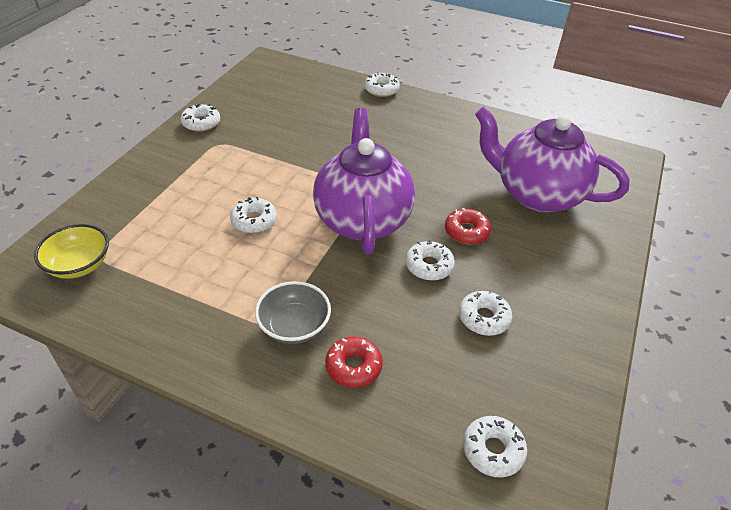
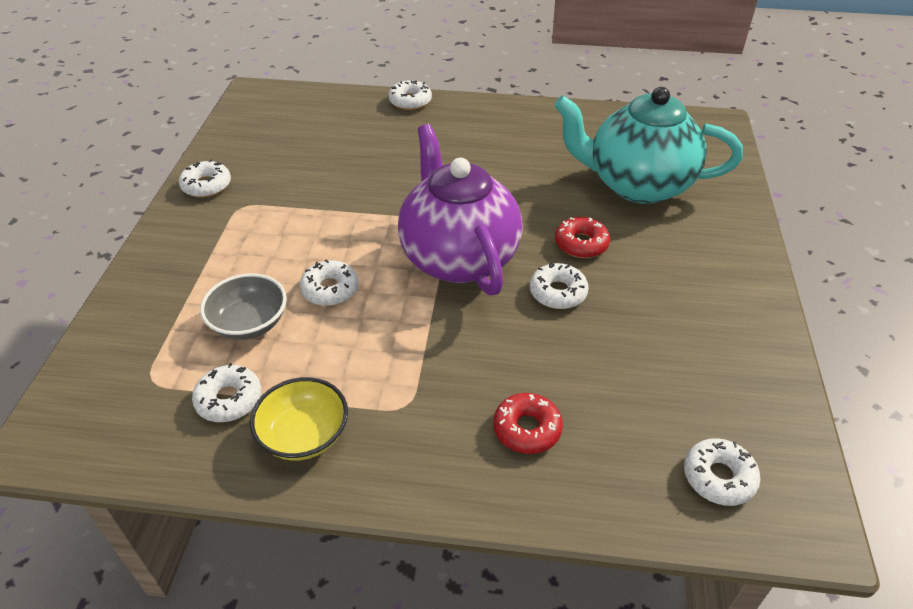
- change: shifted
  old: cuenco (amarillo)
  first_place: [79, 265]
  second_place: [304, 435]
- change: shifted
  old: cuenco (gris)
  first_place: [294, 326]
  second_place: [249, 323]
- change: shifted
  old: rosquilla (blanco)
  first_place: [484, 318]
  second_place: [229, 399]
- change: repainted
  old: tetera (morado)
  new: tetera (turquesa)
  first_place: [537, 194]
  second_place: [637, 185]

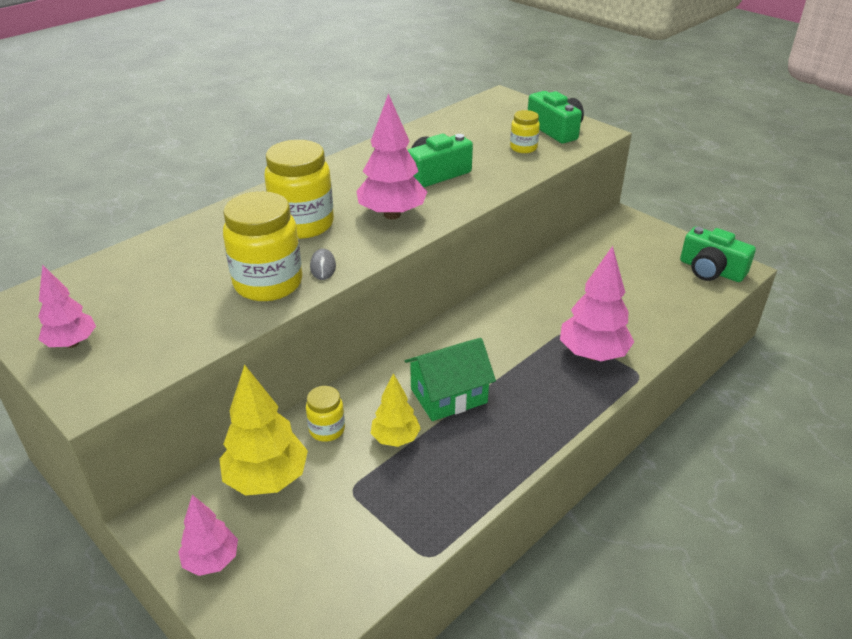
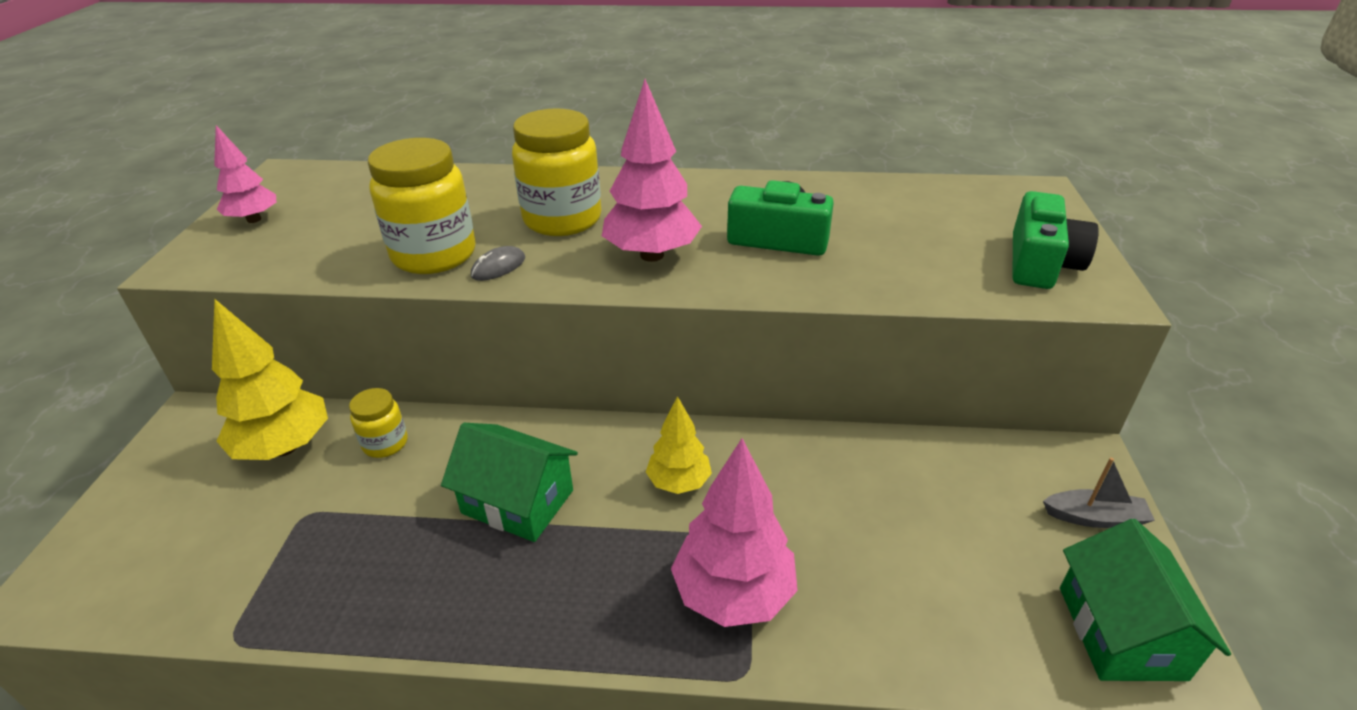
- change: gone
  old: árbol (rosa)
  first_place: [211, 560]
- change: gone
  old: tarro (amarillo)
  first_place: [523, 148]
- change: new
  new: barco (gris)
  second_place: [1094, 517]
- change: shifted
  old: árbol (amarillo)
  first_place: [395, 439]
  second_place: [679, 483]
- change: swapped
  old: cámara (verde)
  new: casa (verde)
  first_place: [711, 270]
  second_place: [1121, 632]

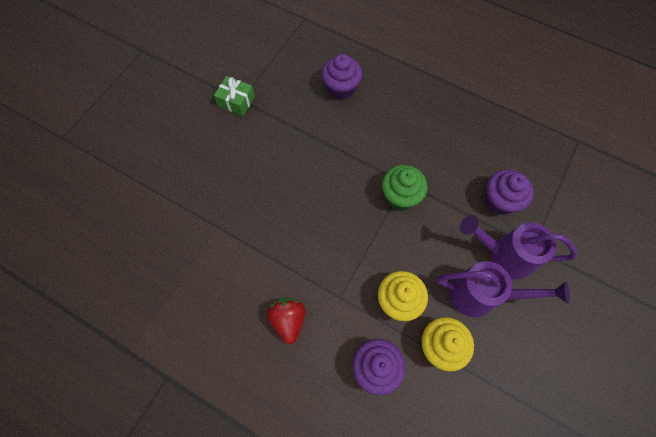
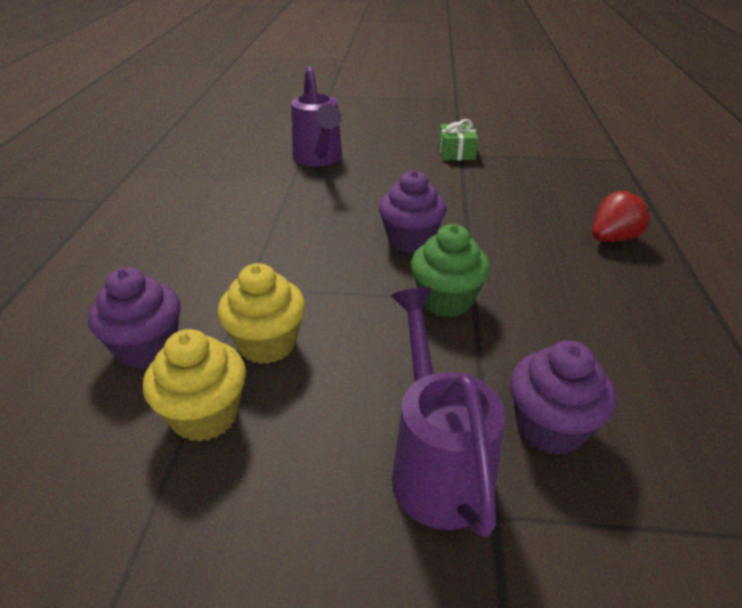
- change: shifted
  old: fresa (rojo)
  first_place: [288, 320]
  second_place: [612, 238]
- change: shifted
  old: magdalena (morado)
  first_place: [341, 88]
  second_place: [410, 240]
- change: shifted
  old: regadera (morado)
  first_place: [481, 295]
  second_place: [319, 159]

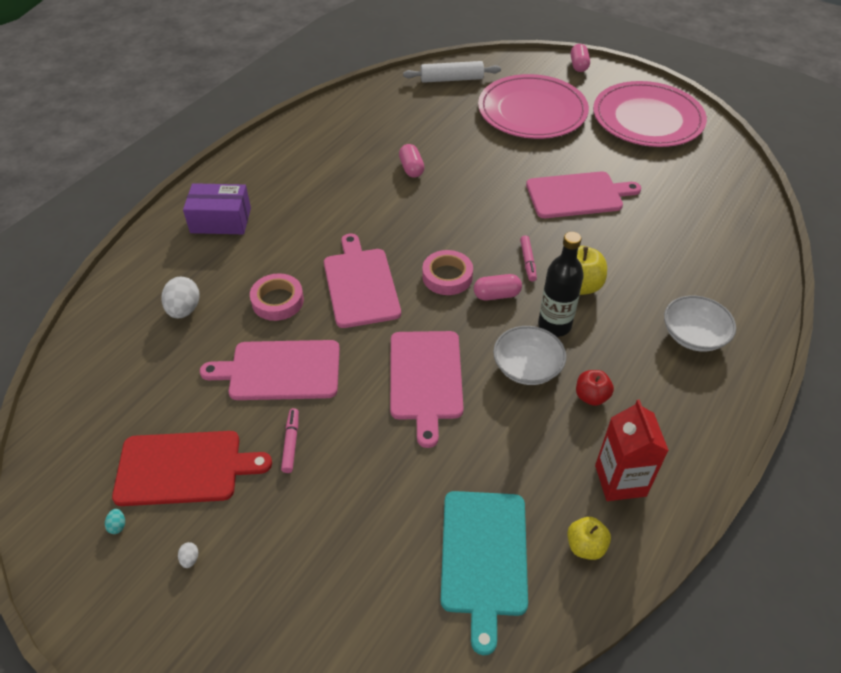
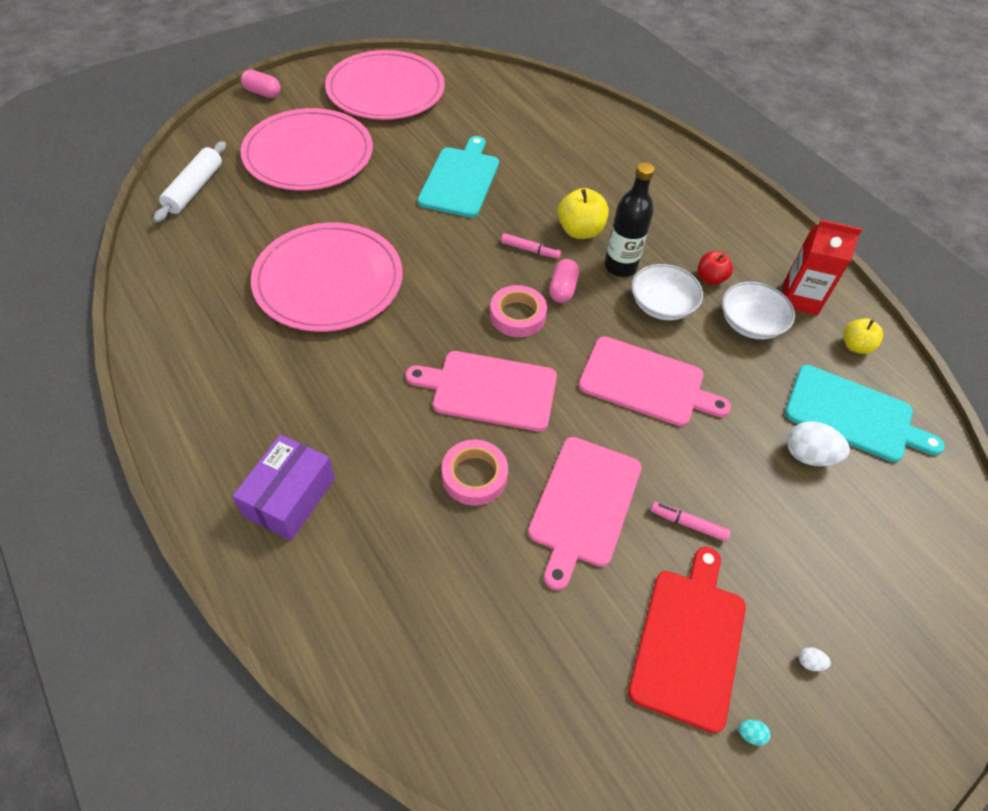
- change: shifted
  old: huevo (blanco)
  first_place: [184, 310]
  second_place: [808, 456]
- change: shifted
  old: cuenco (blanco)
  first_place: [693, 335]
  second_place: [750, 323]
- change: swapped
  old: cápsula (rosa)
  new: plato (rosa)
  first_place: [411, 168]
  second_place: [328, 281]
- change: repainted
  old: tabla de cortar (rosa)
  new: tabla de cortar (turquesa)
  first_place: [577, 195]
  second_place: [460, 180]

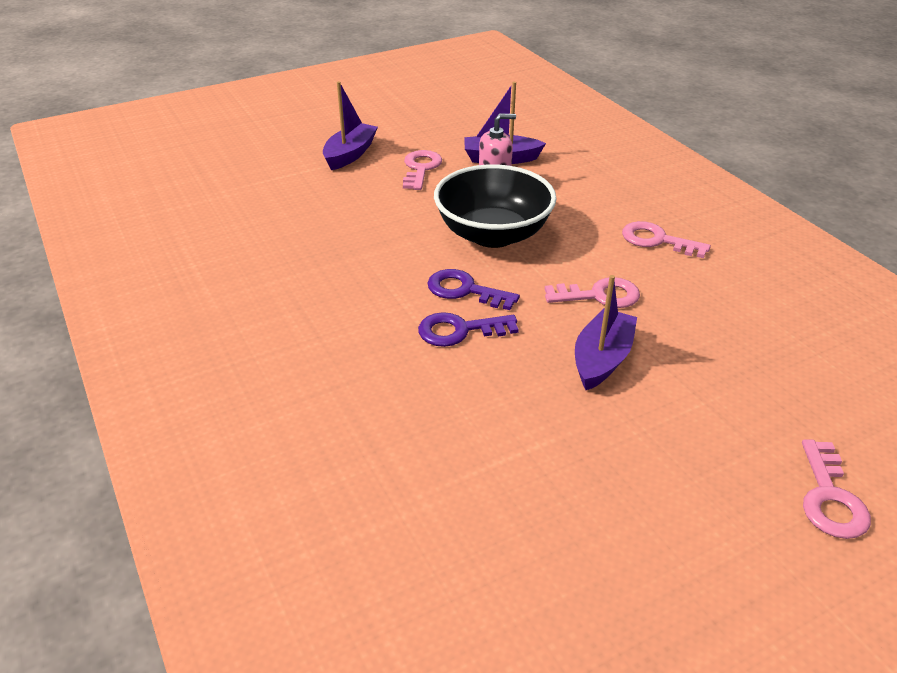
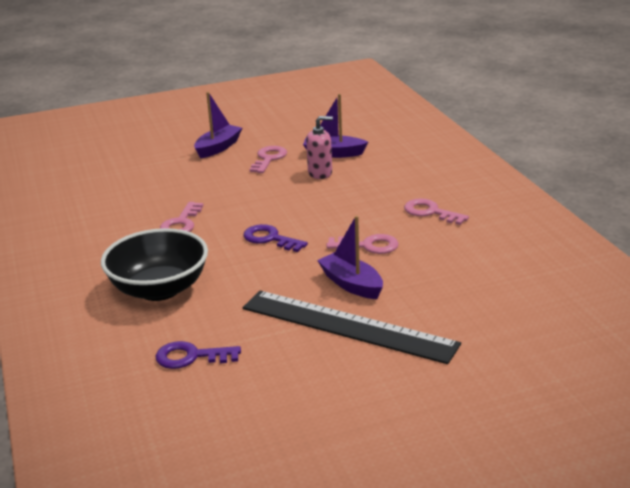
- change: new
  new: regla (negro)
  second_place: [347, 326]
- change: shifted
  old: llave (morado)
  first_place: [459, 330]
  second_place: [191, 357]
- change: shifted
  old: cuenco (negro)
  first_place: [493, 234]
  second_place: [159, 289]
- change: shifted
  old: llave (rosa)
  first_place: [830, 498]
  second_place: [181, 223]
- change: rotated
  old: barco (morado)
  first_place: [602, 359]
  second_place: [351, 284]
  degrees: -75

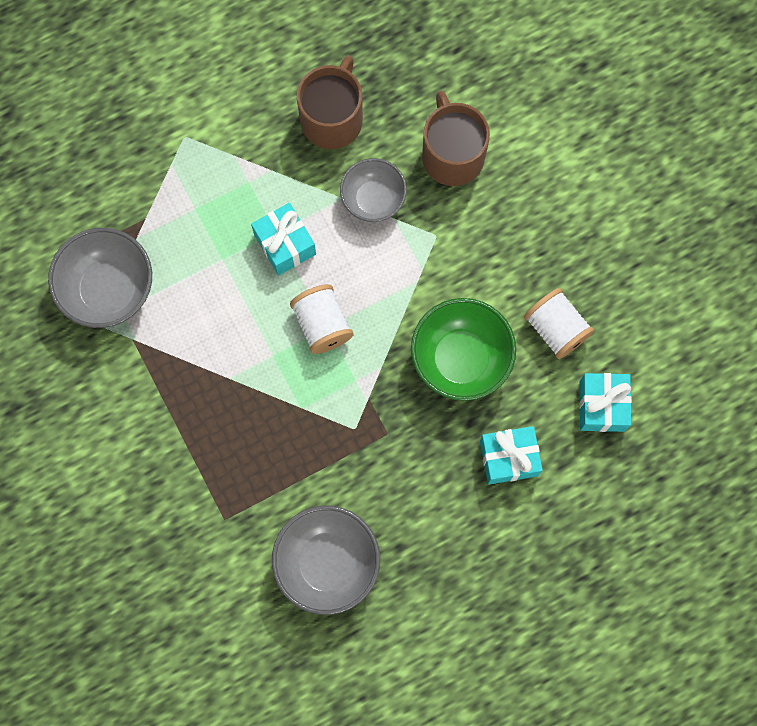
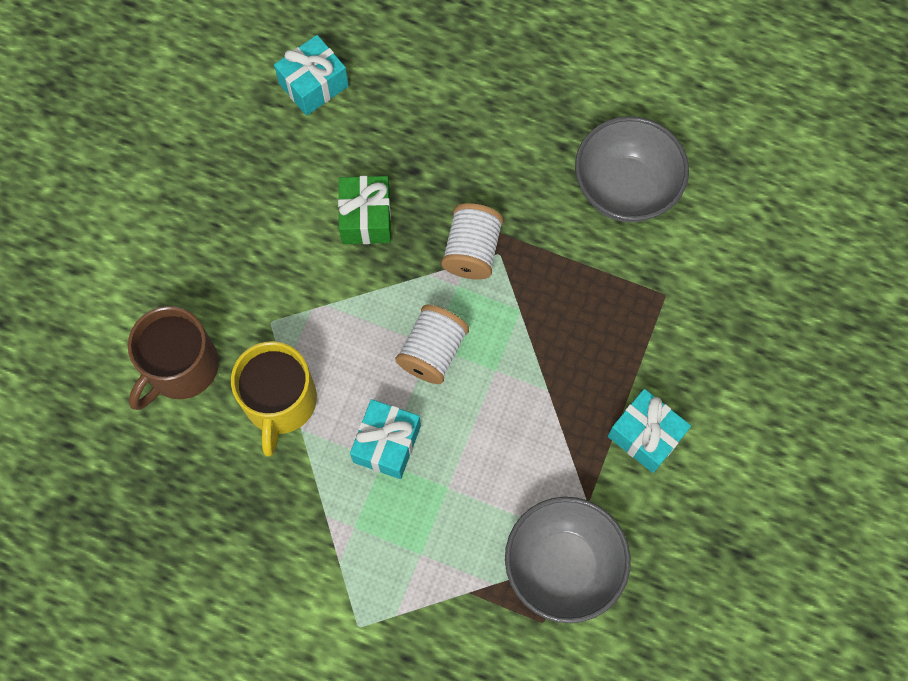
- change: gone
  old: taza (marrón)
  first_place: [332, 119]
- change: shifted
  old: regalo (turquesa)
  first_place: [509, 458]
  second_place: [645, 435]
- change: shifted
  old: carrete (blanco)
  first_place: [556, 329]
  second_place: [472, 250]
- change: swapped
  old: cuenco (gris)
  new: taza (amarillo)
  first_place: [373, 199]
  second_place: [280, 402]
- change: swapped
  old: cuenco (verde)
  new: regalo (verde)
  first_place: [461, 359]
  second_place: [366, 218]

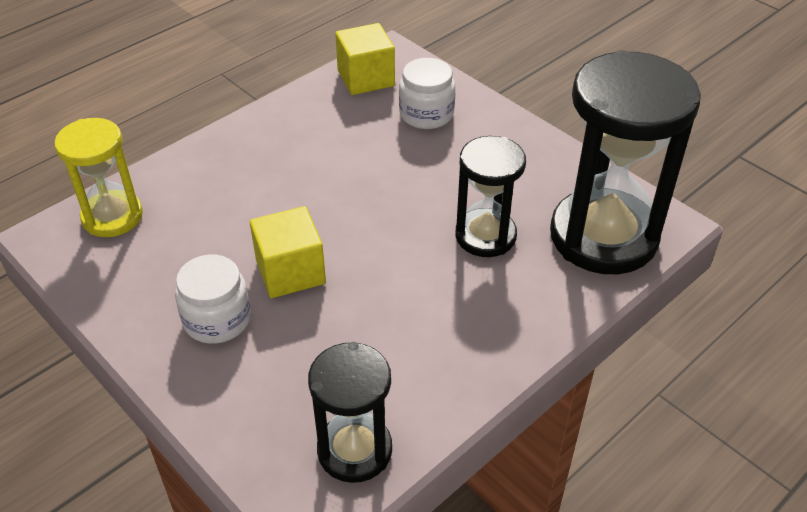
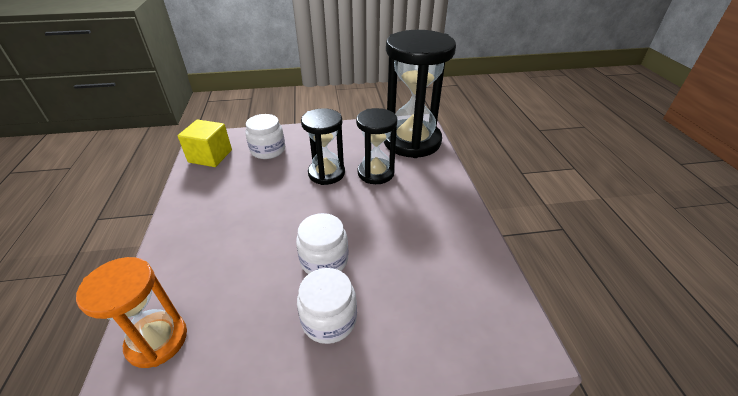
- change: shifted
  old: reloj de arena (negro)
  first_place: [354, 450]
  second_place: [326, 173]
- change: swapped
  old: cubo (amarillo)
  new: tarro (blanco)
  first_place: [290, 272]
  second_place: [324, 260]
- change: repainted
  old: reloj de arena (amarillo)
  new: reloj de arena (naranja)
  first_place: [112, 217]
  second_place: [157, 340]

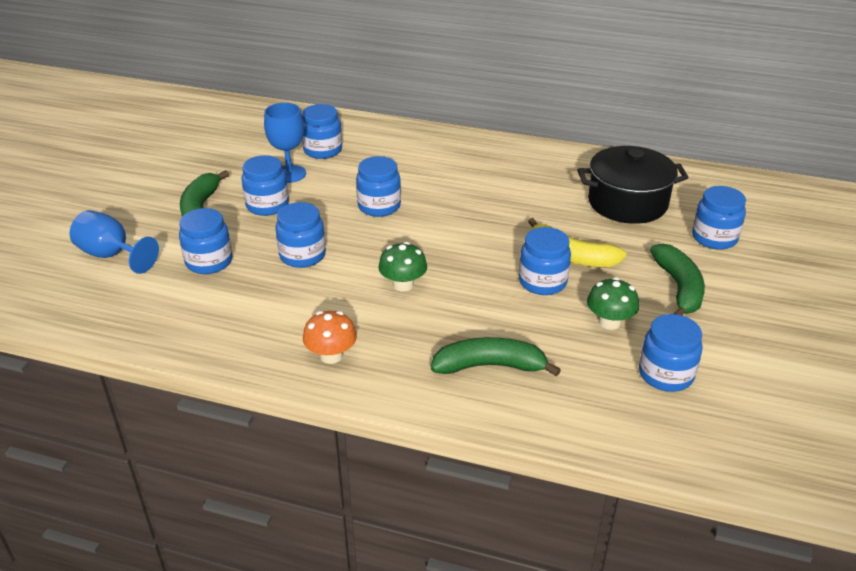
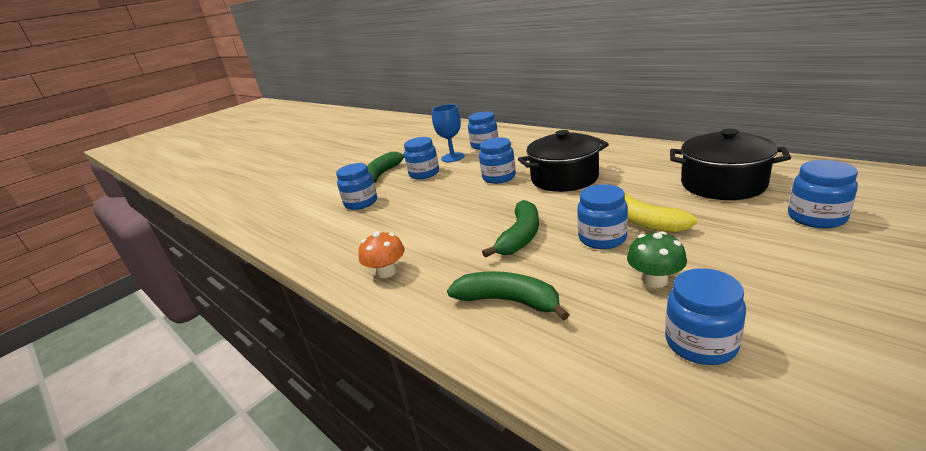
- change: gone
  old: copa (azul)
  first_place: [111, 255]
- change: gone
  old: tarro (azul)
  first_place: [302, 255]
- change: gone
  old: seta (verde)
  first_place: [403, 284]
- change: new
  new: olla (negro)
  second_place: [564, 178]
- change: shifted
  old: plátano (verde)
  first_place: [679, 288]
  second_place: [520, 237]

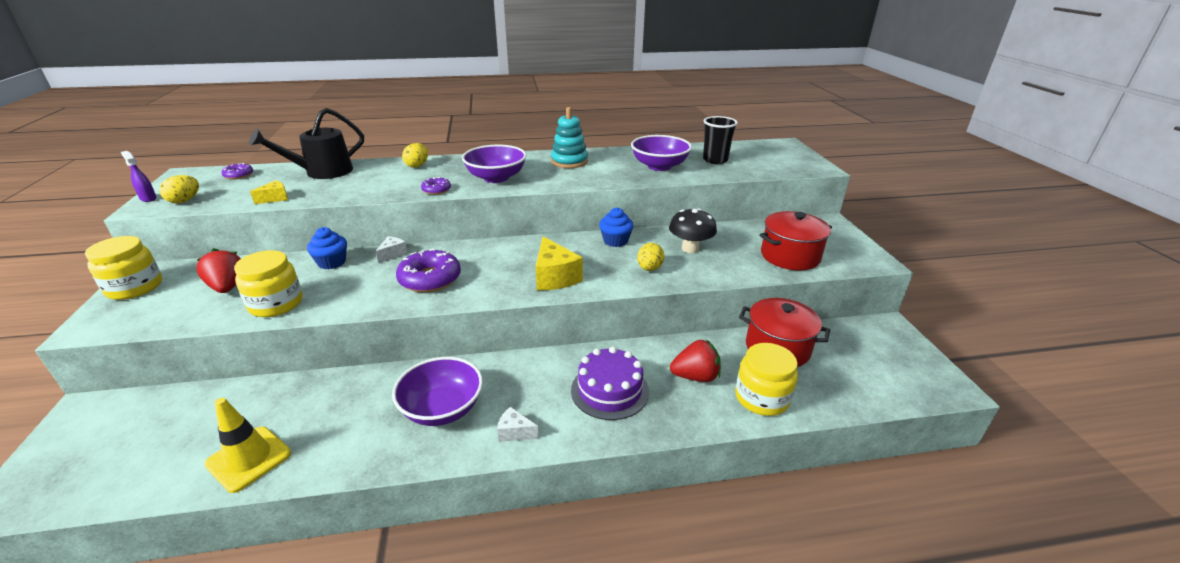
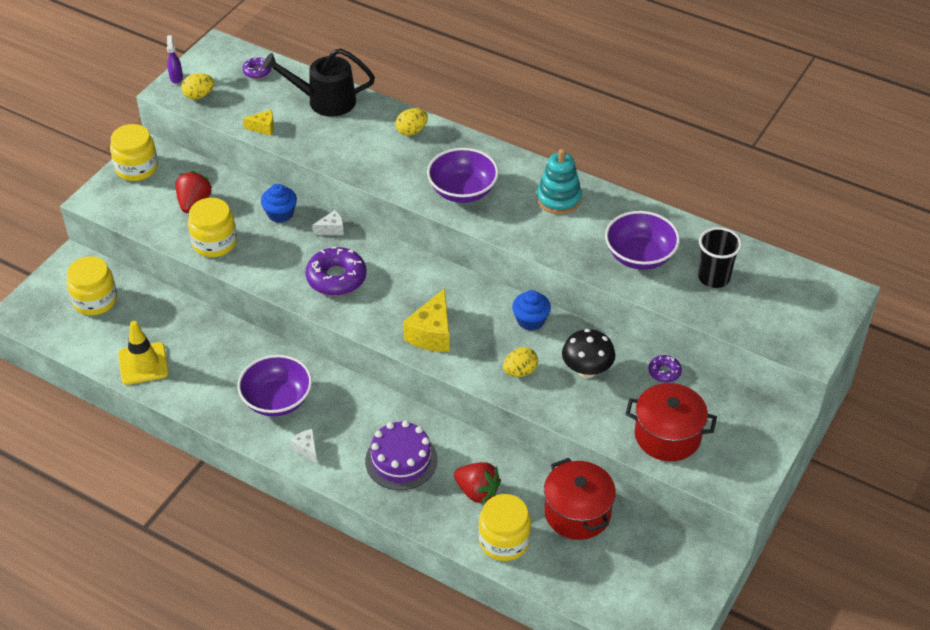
- change: new
  new: tarro (amarillo)
  second_place: [95, 300]
- change: shifted
  old: rosquilla (morado)
  first_place: [436, 190]
  second_place: [664, 372]

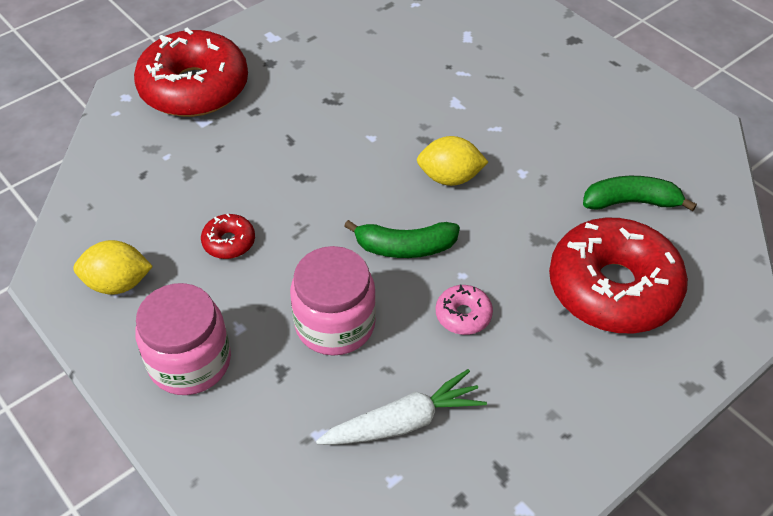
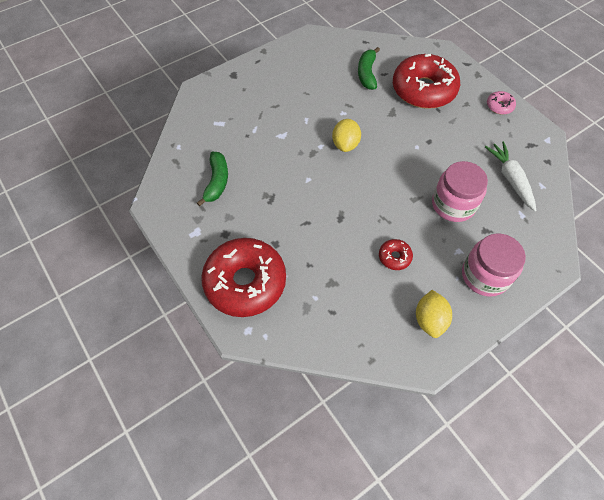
- change: shifted
  old: plátano (verde)
  first_place: [405, 247]
  second_place: [217, 182]
- change: shifted
  old: rosquilla (rosa)
  first_place: [463, 315]
  second_place: [499, 106]

